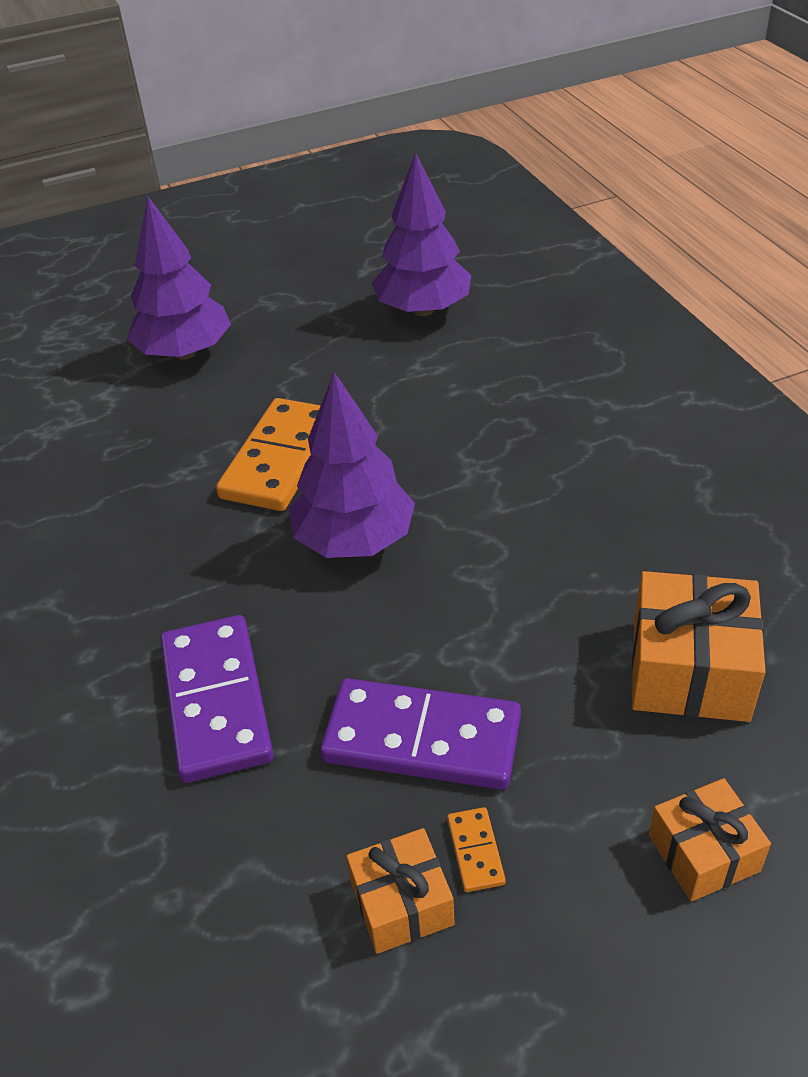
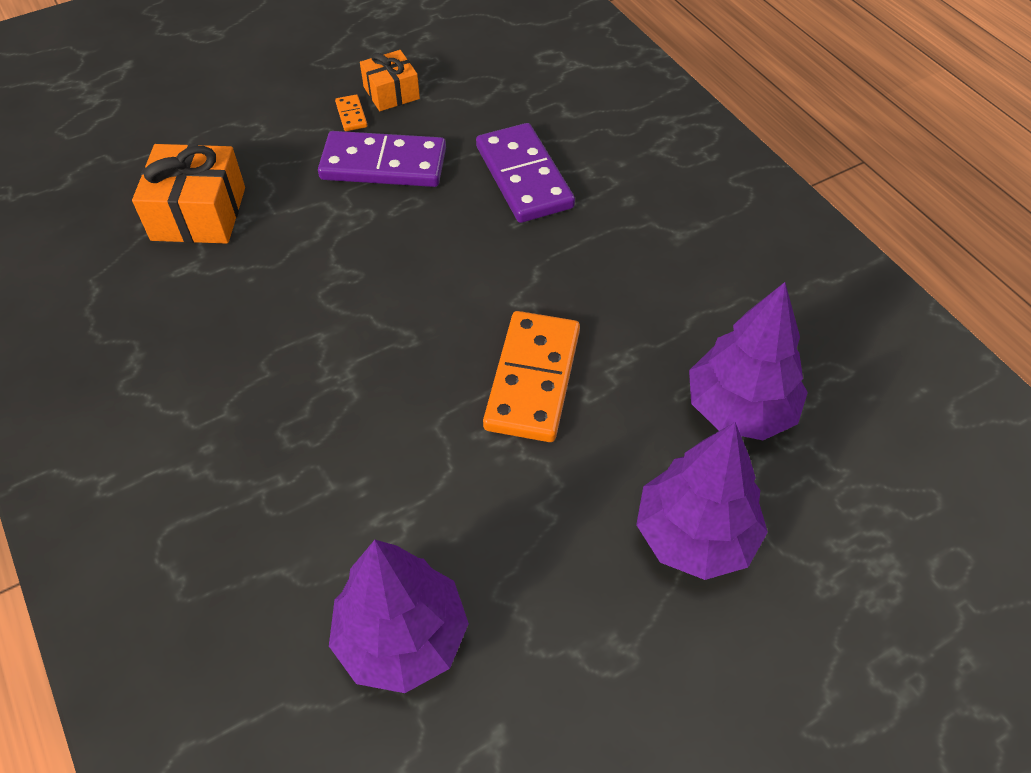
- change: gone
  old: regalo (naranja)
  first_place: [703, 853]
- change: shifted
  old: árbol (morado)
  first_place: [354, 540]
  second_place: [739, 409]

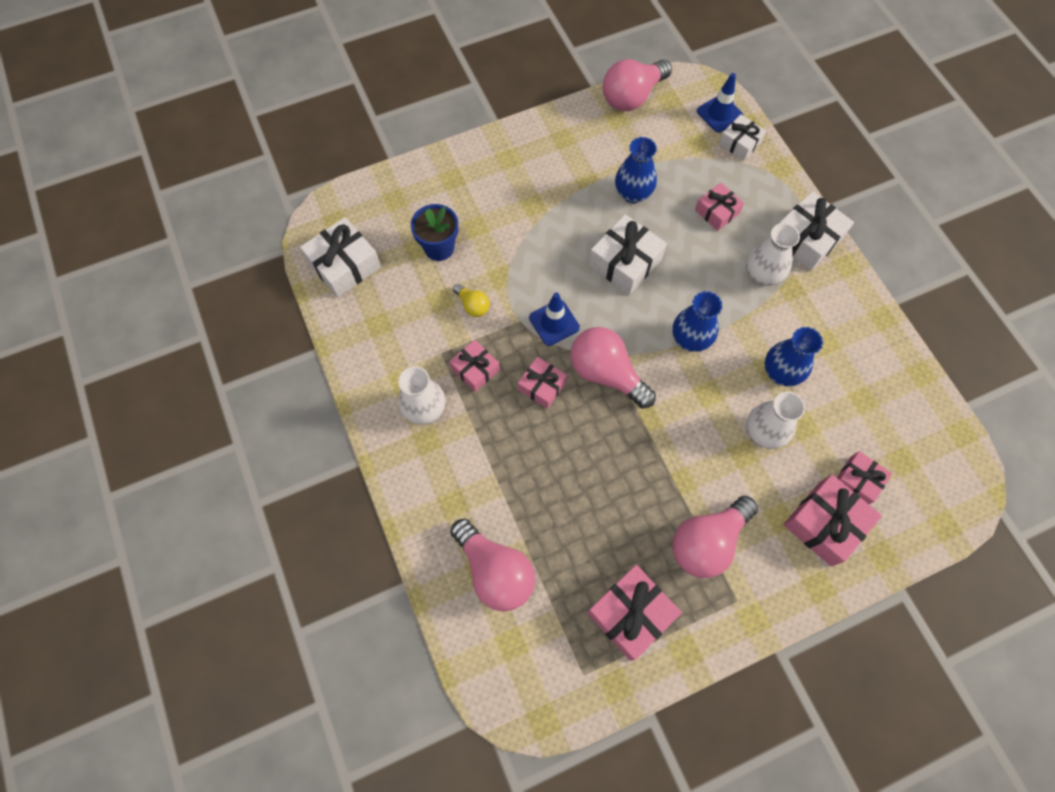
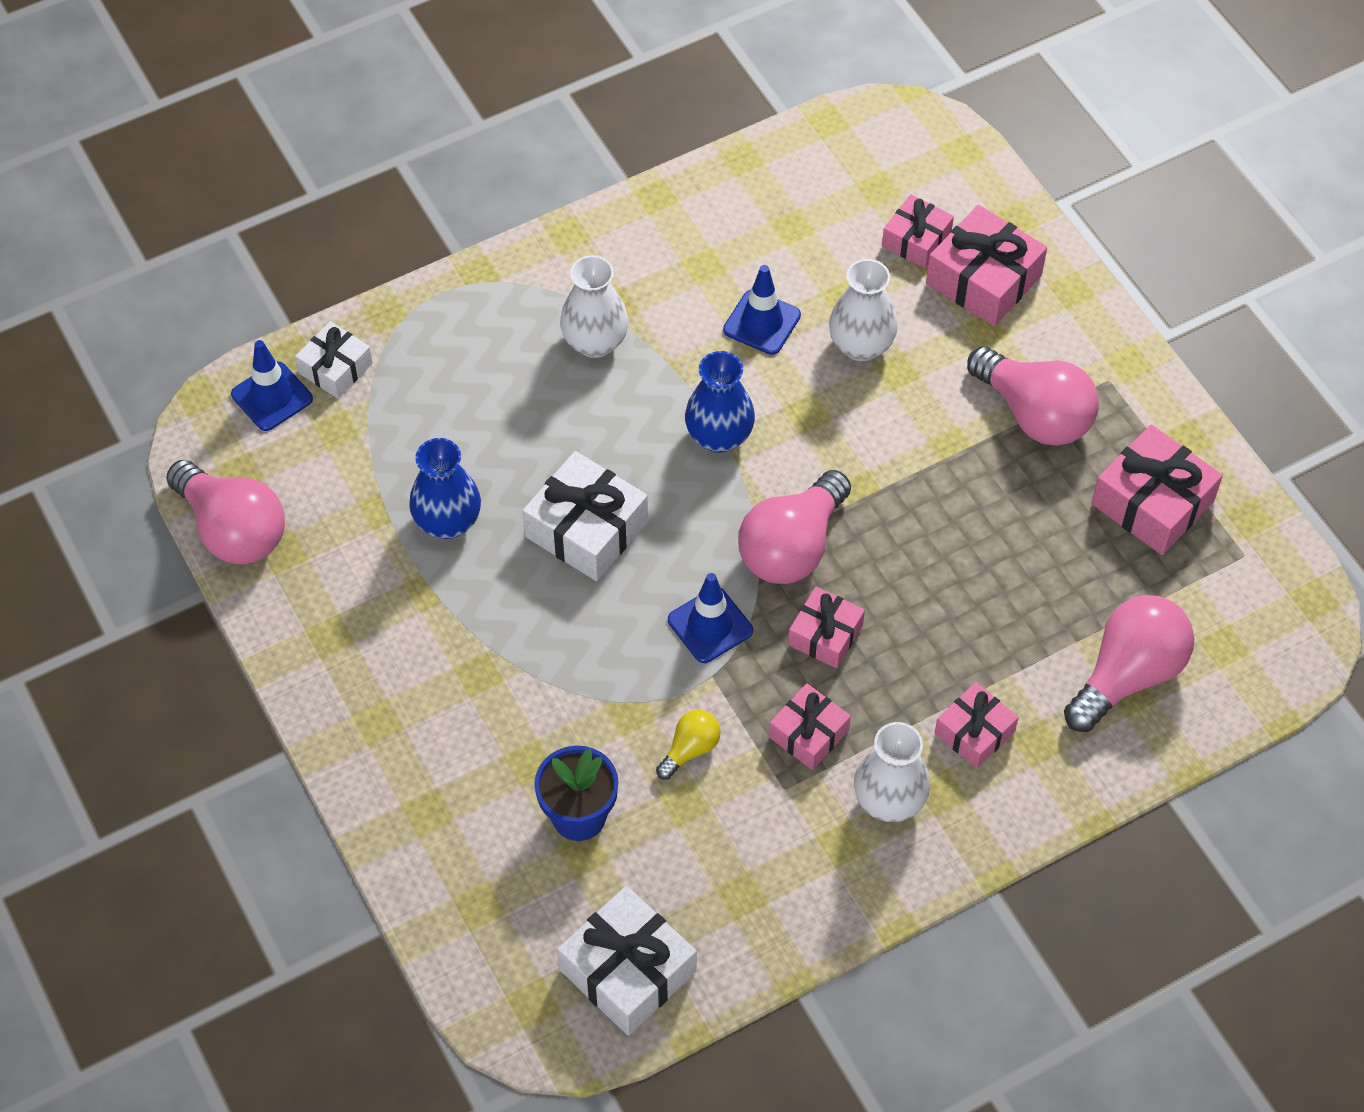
- change: gone
  old: regalo (blanco)
  first_place: [806, 239]
- change: shifted
  old: regalo (rosa)
  first_place: [717, 212]
  second_place: [974, 732]
- change: swapped
  old: florero (azul)
  new: cono de tráfico (azul)
  first_place: [780, 372]
  second_place: [762, 322]

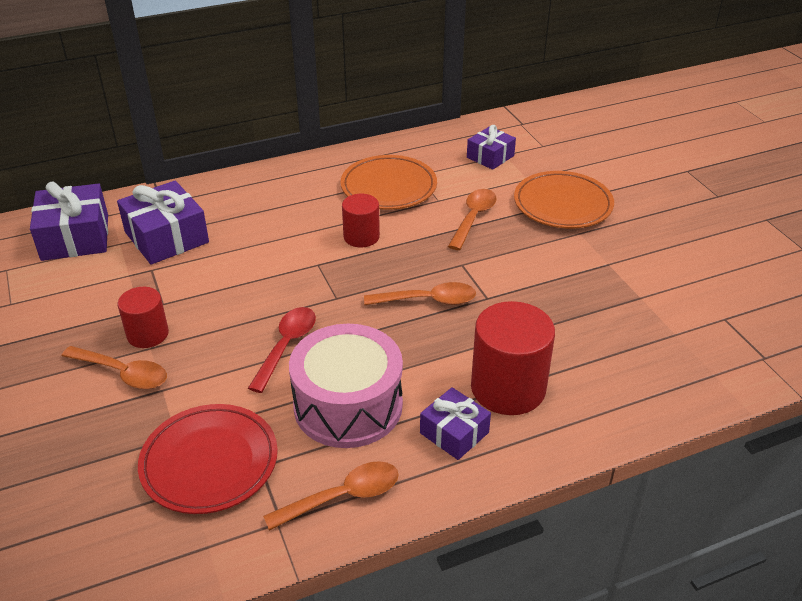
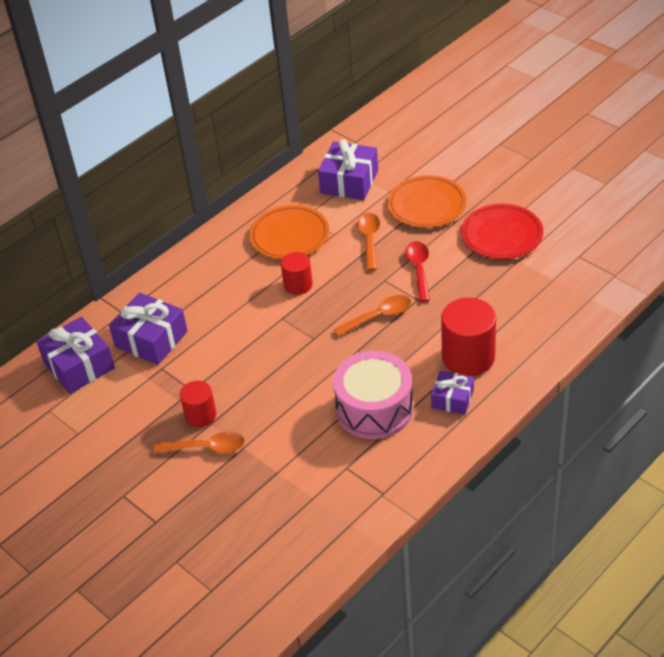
- change: gone
  old: cuchara (naranja)
  first_place: [343, 497]
- change: shifted
  old: plato (rojo)
  first_place: [209, 462]
  second_place: [502, 235]
- change: shifted
  old: cuchara (rojo)
  first_place: [286, 346]
  second_place: [419, 269]
- change: scaled
  old: regalo (morado)
  first_place: [490, 156]
  second_place: [349, 181]
  factor: 1.65

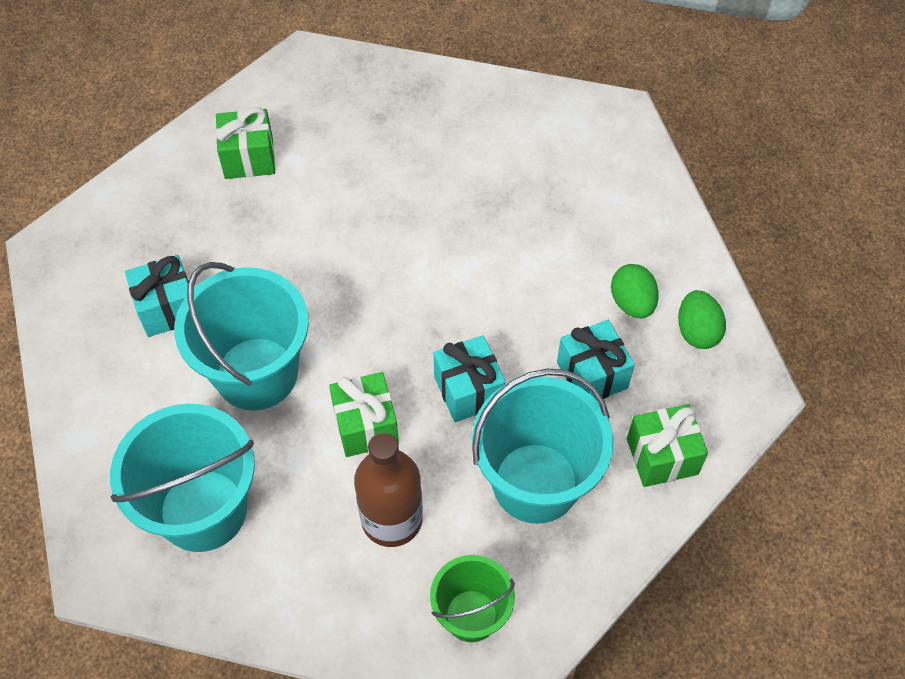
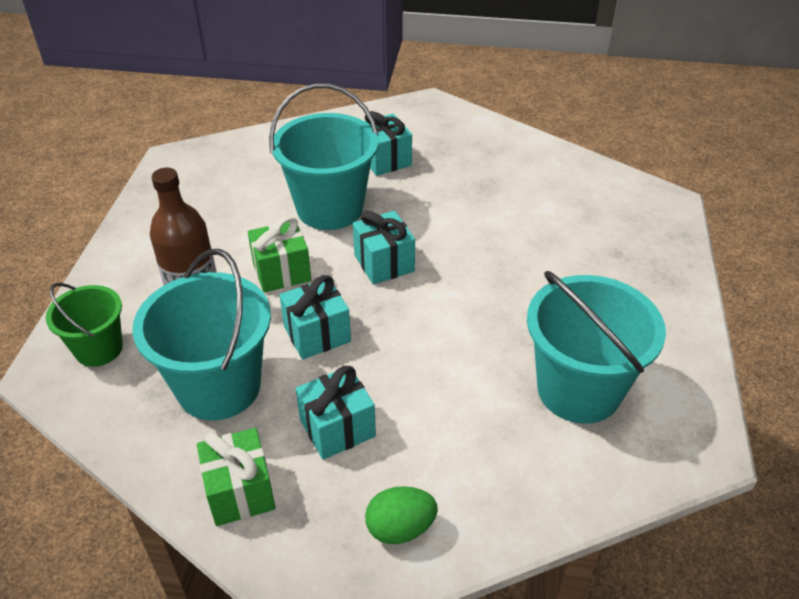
- change: gone
  old: regalo (verde)
  first_place: [249, 158]
- change: gone
  old: huevo (verde)
  first_place: [632, 303]
- change: new
  new: regalo (turquesa)
  second_place: [384, 263]
- change: shifted
  old: balde (turquesa)
  first_place: [203, 510]
  second_place: [578, 390]

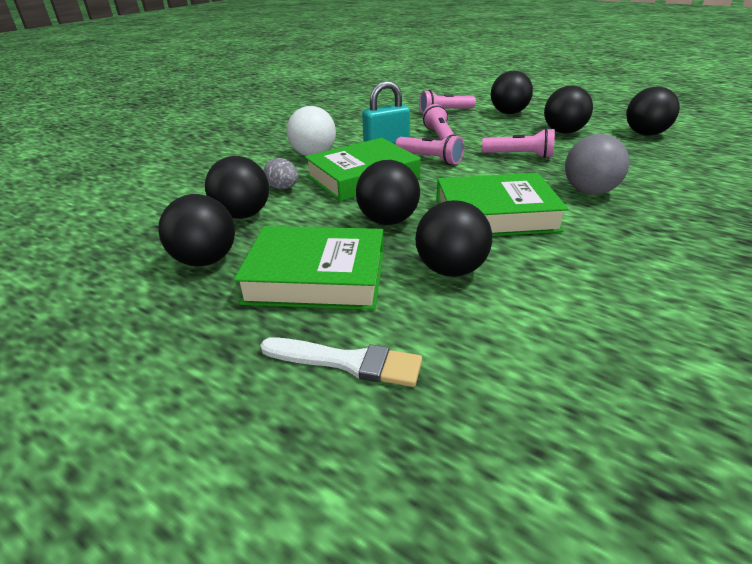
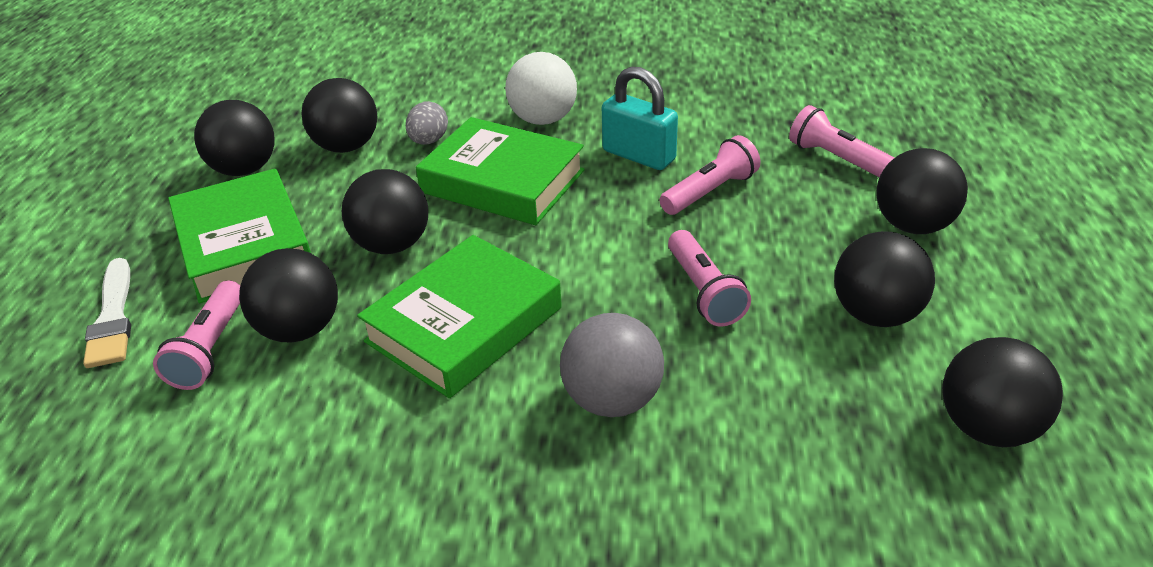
- change: shifted
  old: lámpara de mano (rosa)
  first_place: [430, 159]
  second_place: [210, 349]
- change: rotated
  old: libro (verde)
  first_place: [495, 214]
  second_place: [464, 324]
  degrees: 75

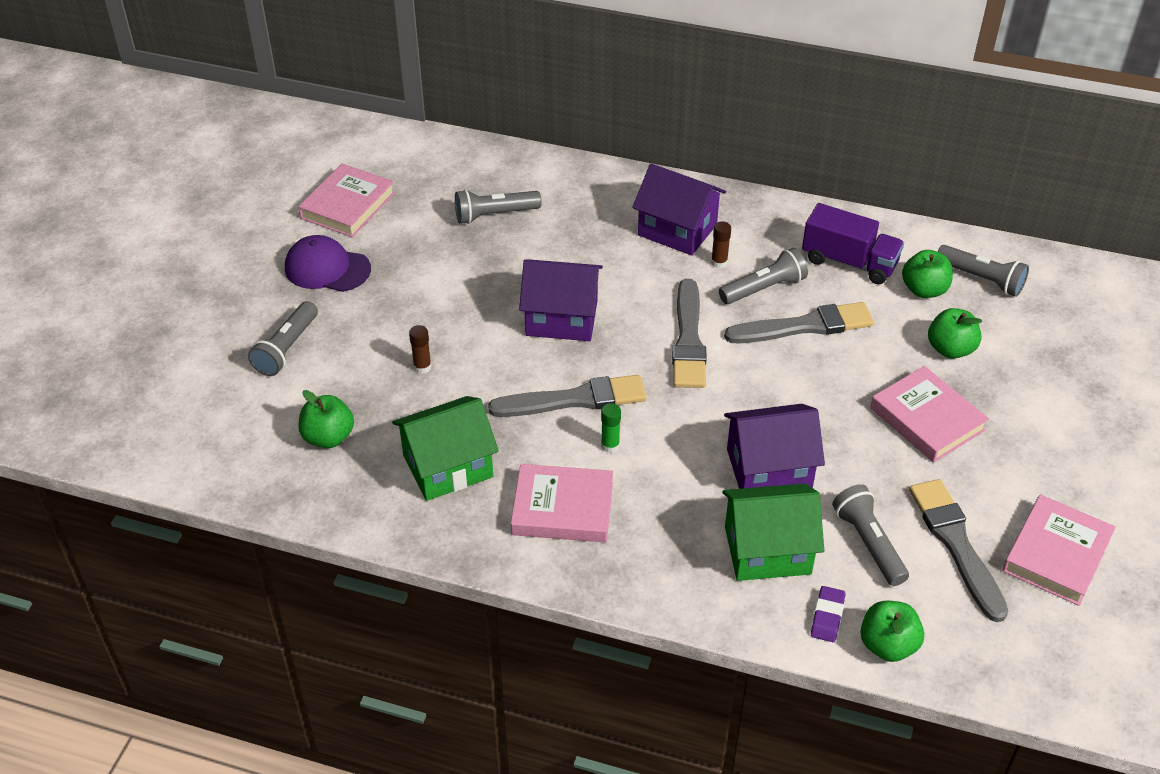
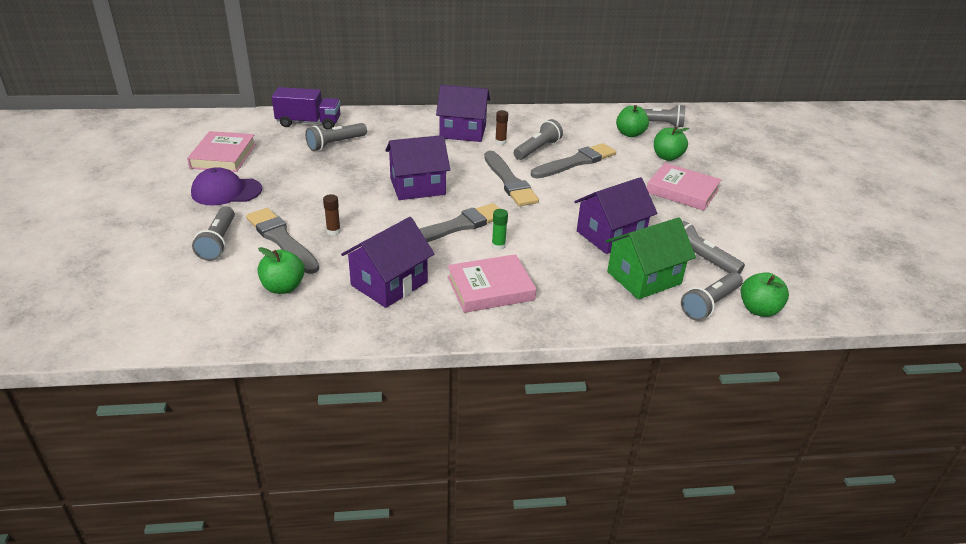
- change: gone
  old: libro (rosa)
  first_place: [1056, 554]
- change: shifted
  old: camión (morado)
  first_place: [849, 262]
  second_place: [309, 123]
- change: shifted
  old: pincel (gris)
  first_place: [956, 545]
  second_place: [281, 240]
- change: swapped
  old: goma de borrar (morado)
  new: lámpara de mano (gris)
  first_place: [827, 617]
  second_place: [710, 304]
- change: repainted
  old: casa (verde)
  new: casa (morado)
  first_place: [448, 466]
  second_place: [389, 283]

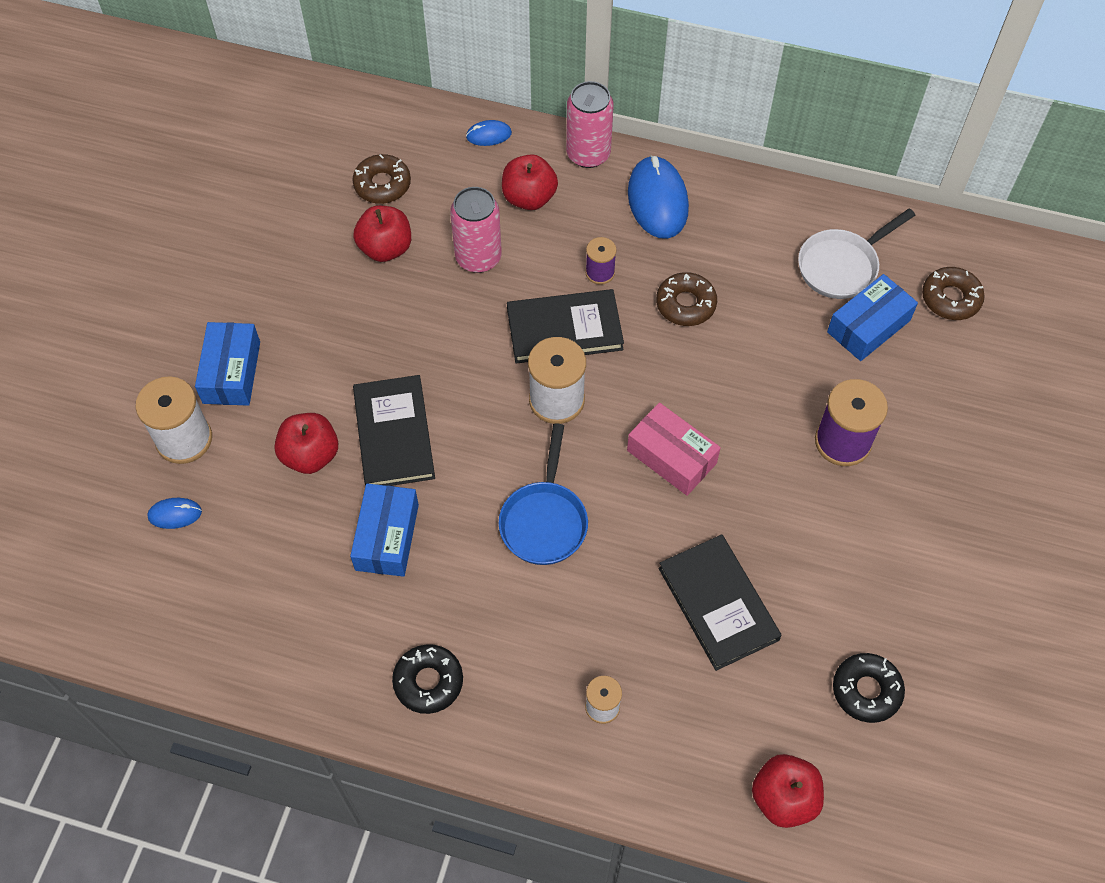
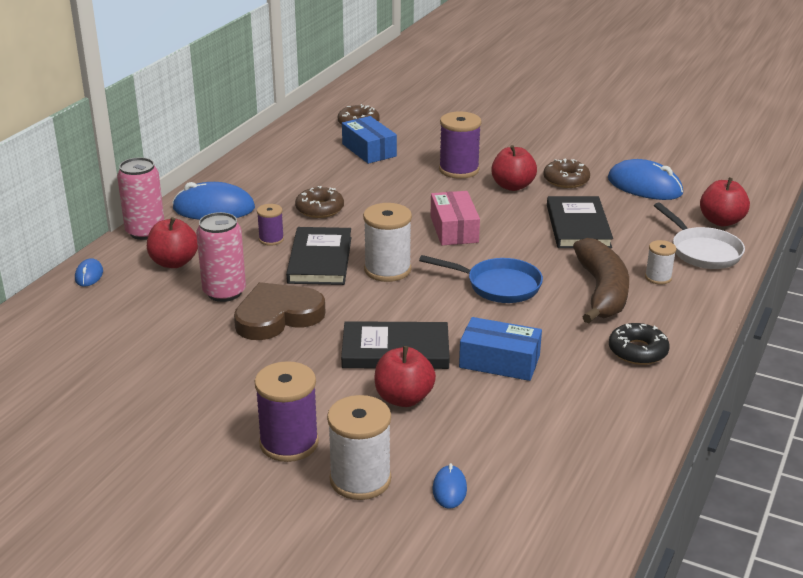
- change: new
  new: corazón (marrón)
  second_place: [277, 316]
- change: new
  new: plátano (marrón)
  second_place: [601, 291]
- change: shifted
  old: rosquilla (marrón)
  first_place: [382, 184]
  second_place: [566, 180]
- change: shifted
  old: manzana (rojo)
  first_place: [385, 248]
  second_place: [512, 186]
- change: shifted
  old: sartén (blanco)
  first_place: [842, 266]
  second_place: [702, 251]
- change: swapped
  old: caja (azul)
  new: carrete (morado)
  first_place: [231, 372]
  second_place: [289, 443]
- change: swapped
  old: rosquilla (negro)
  new: ratón (azul)
  first_place: [866, 690]
  second_place: [644, 186]
- change: rotated
  old: caja (rosa)
  first_place: [671, 457]
  second_place: [454, 229]
  degrees: -60
- change: rotated
  old: libro (negro)
  first_place: [718, 604]
  second_place: [578, 226]
  degrees: -75

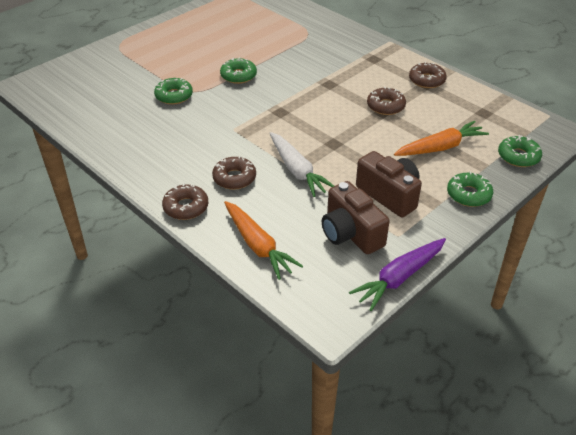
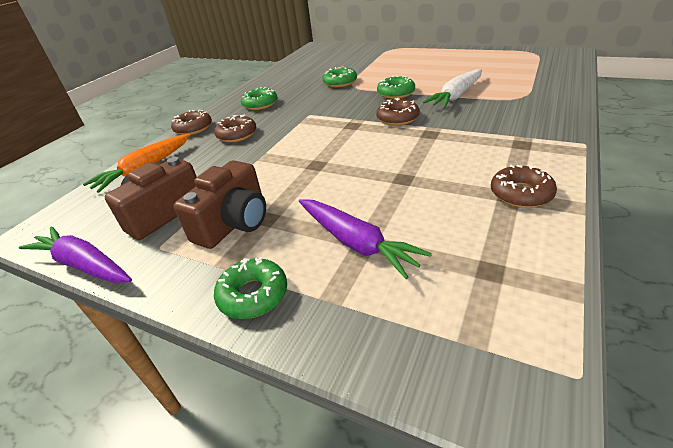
- change: shifted
  old: zanahoria (blanco)
  first_place: [297, 170]
  second_place: [456, 96]
- change: shifted
  old: rosquilla (marrón)
  first_place: [385, 106]
  second_place: [397, 118]
- change: shifted
  old: rosquilla (verde)
  first_place: [518, 156]
  second_place: [260, 104]
- change: repainted
  old: zanahoria (naranja)
  new: zanahoria (morado)
  first_place: [440, 147]
  second_place: [356, 243]

